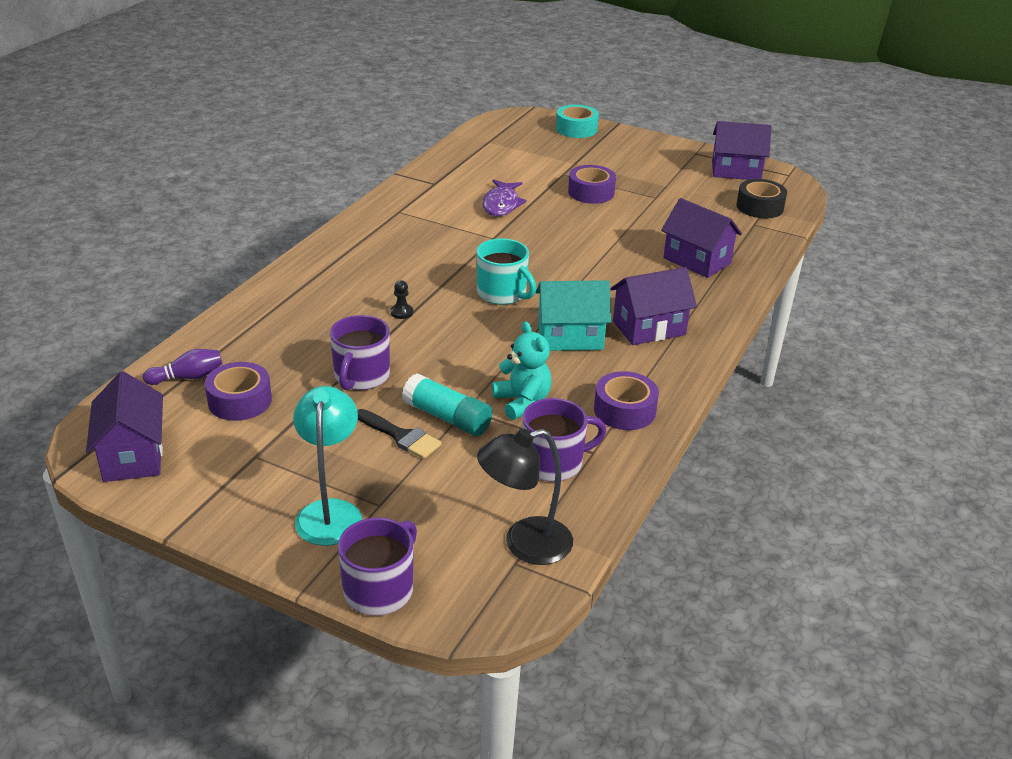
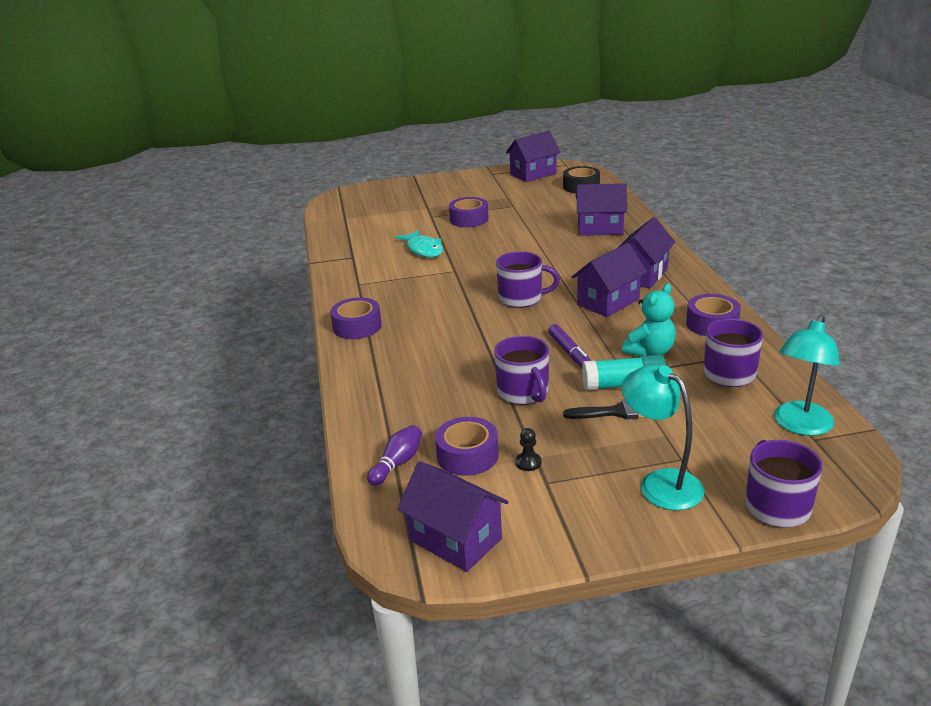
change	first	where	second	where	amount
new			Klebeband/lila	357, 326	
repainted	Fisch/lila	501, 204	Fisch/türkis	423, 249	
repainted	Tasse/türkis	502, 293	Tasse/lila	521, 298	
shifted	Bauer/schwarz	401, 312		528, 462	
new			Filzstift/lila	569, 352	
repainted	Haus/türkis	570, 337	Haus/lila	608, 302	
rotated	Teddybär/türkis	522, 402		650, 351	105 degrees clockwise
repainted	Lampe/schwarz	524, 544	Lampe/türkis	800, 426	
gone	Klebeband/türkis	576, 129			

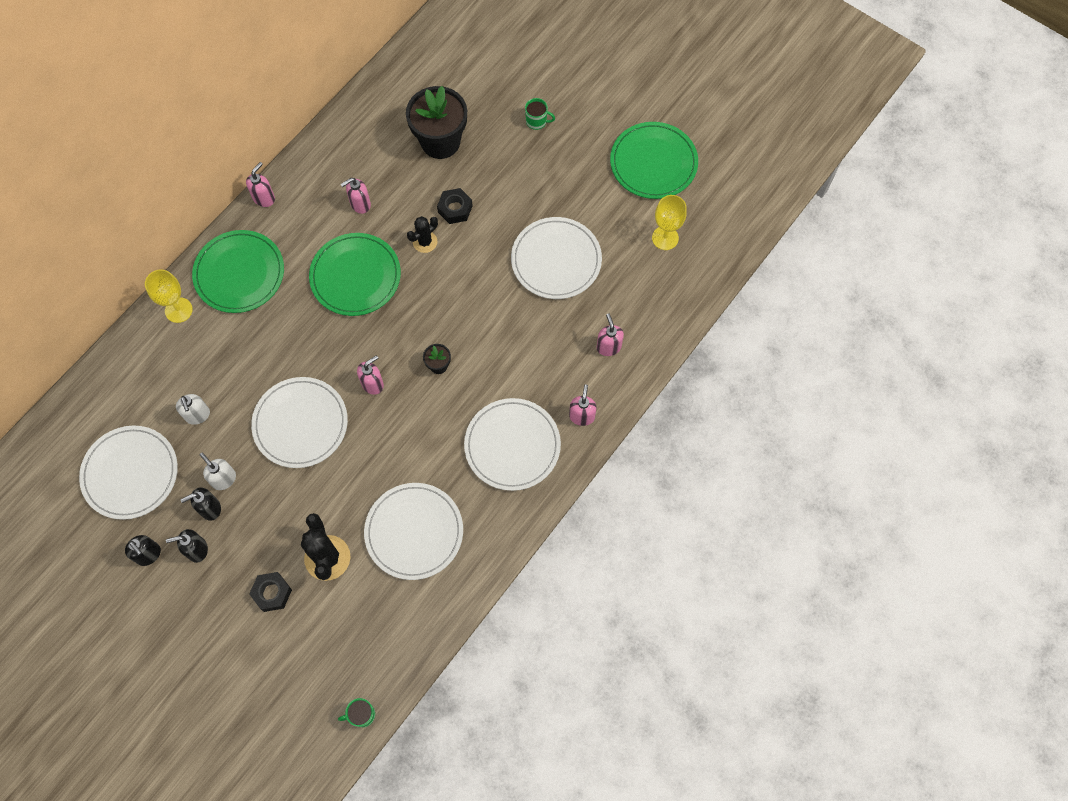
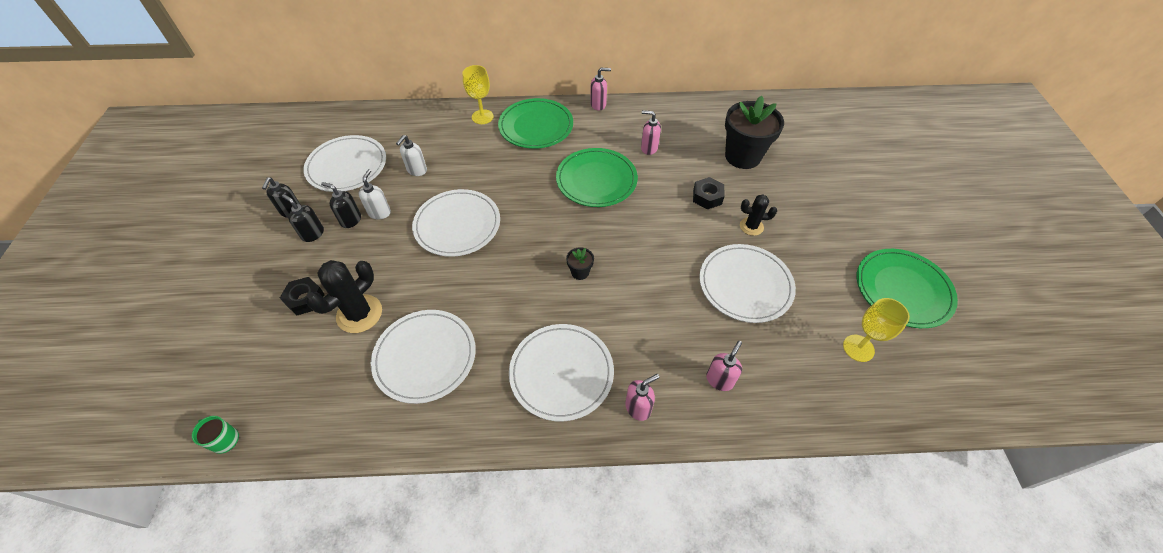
change	first	where	second	where	amount
shifted	Kaktus/schwarz	425, 242		751, 226	
gone	Seifenspender/rosa	373, 384			
gone	Tasse/grün	537, 121			

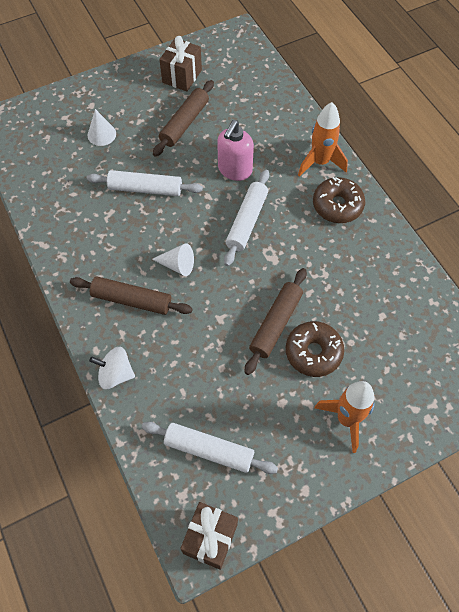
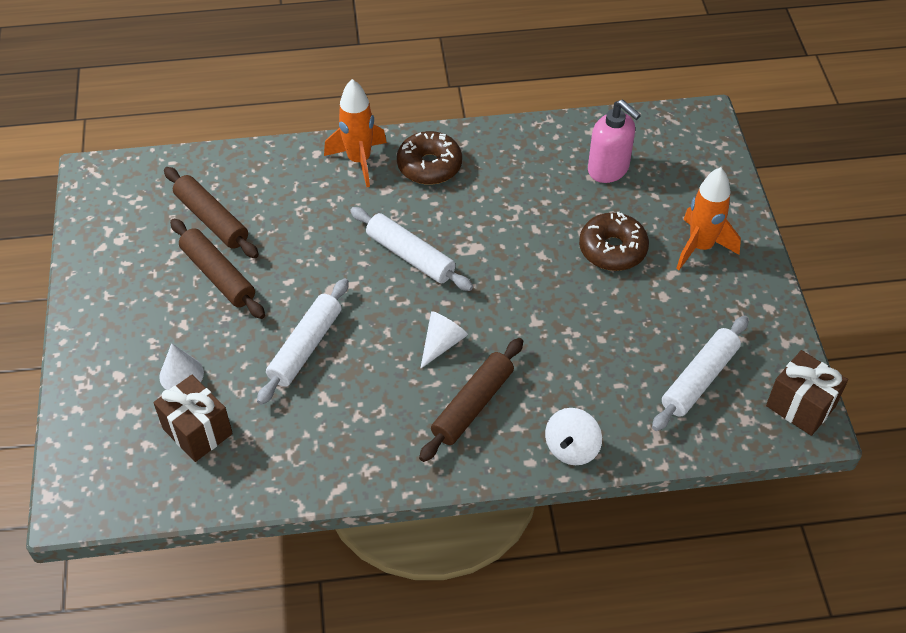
change	first	where	second	where	amount
shifted	Geschenk/braun	182, 76		197, 431	
shifted	Nudelholz/braun	275, 324		211, 219	
shifted	Seifenspender/rosa	234, 170		608, 169	

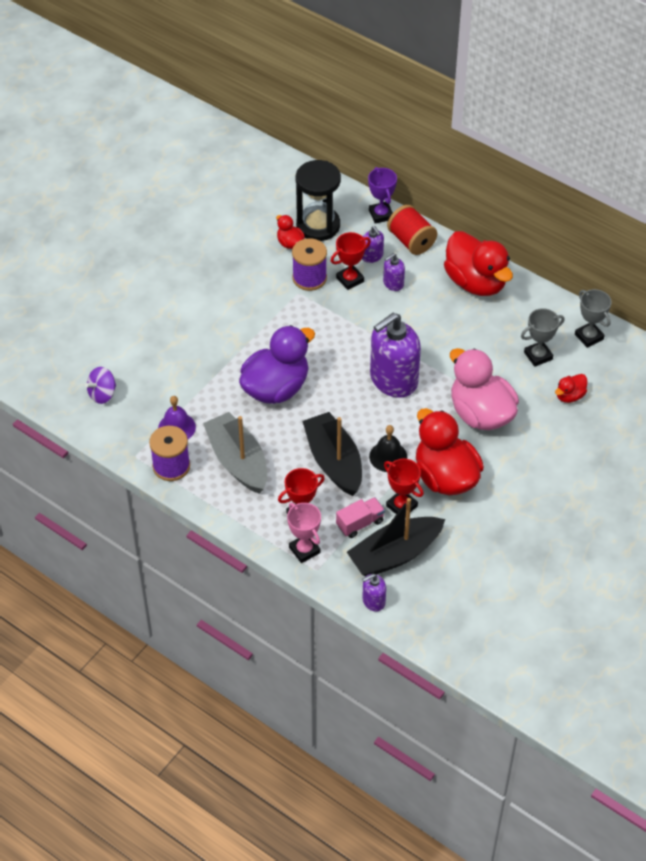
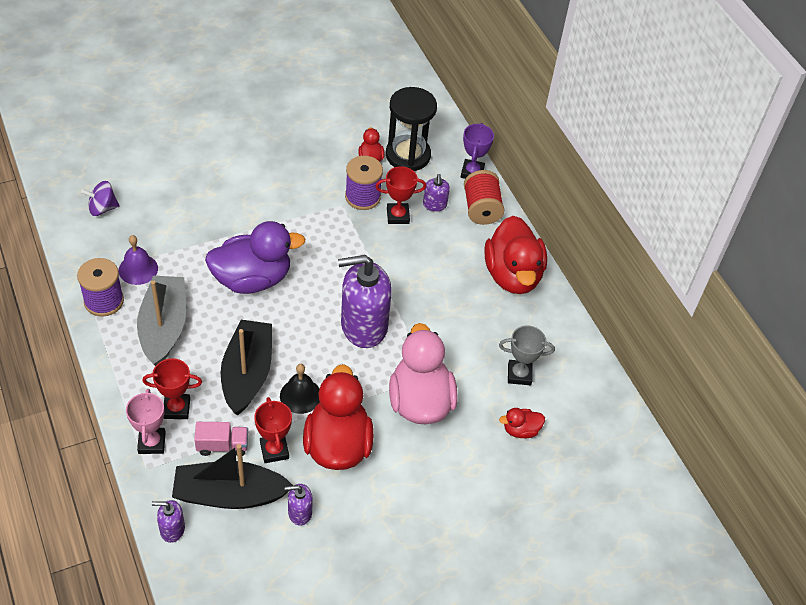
change	first	where	second	where	amount
shifted	Seifenspender/lila	393, 283		299, 513	
gone	Pokal/grau	589, 337			

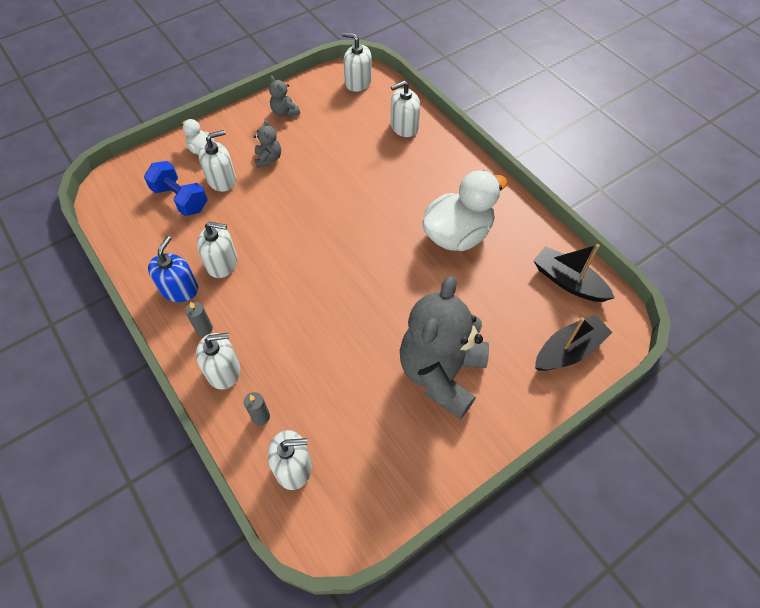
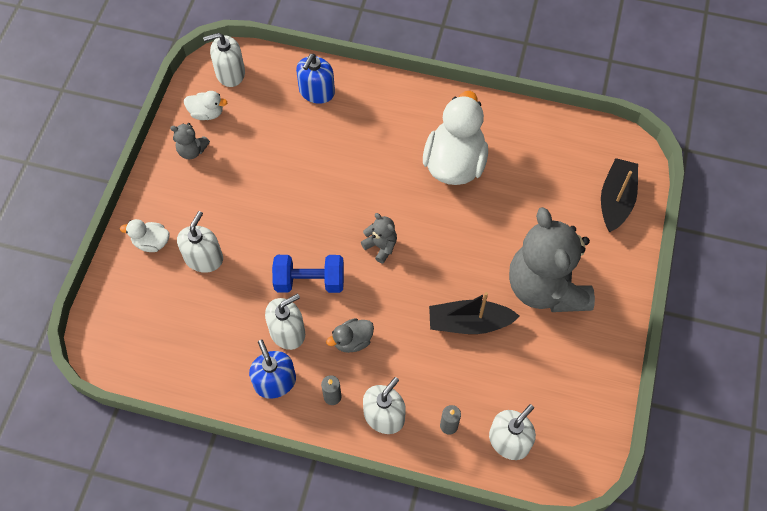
change	first	where	second	where	amount
new			Ente/weiß	207, 113	
shifted	Hantel/blau	180, 199		309, 281	
repainted	Seifenspender/weiß	404, 126	Seifenspender/blau	316, 92	
new			Ente/grau	352, 341	
shifted	Teddybär/grau	268, 159		381, 246	
shifted	Boot/schwarz	568, 281		469, 323	

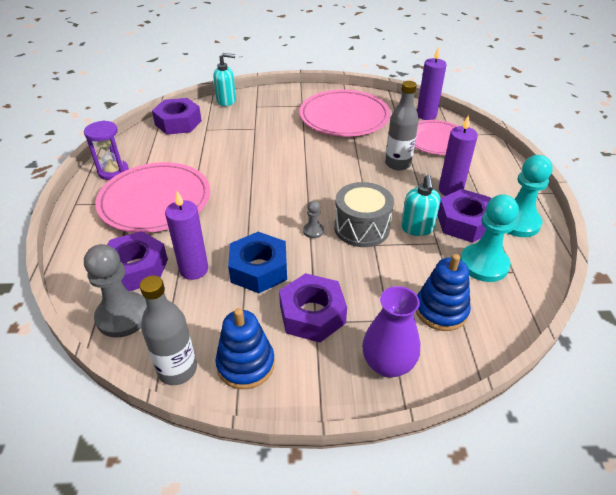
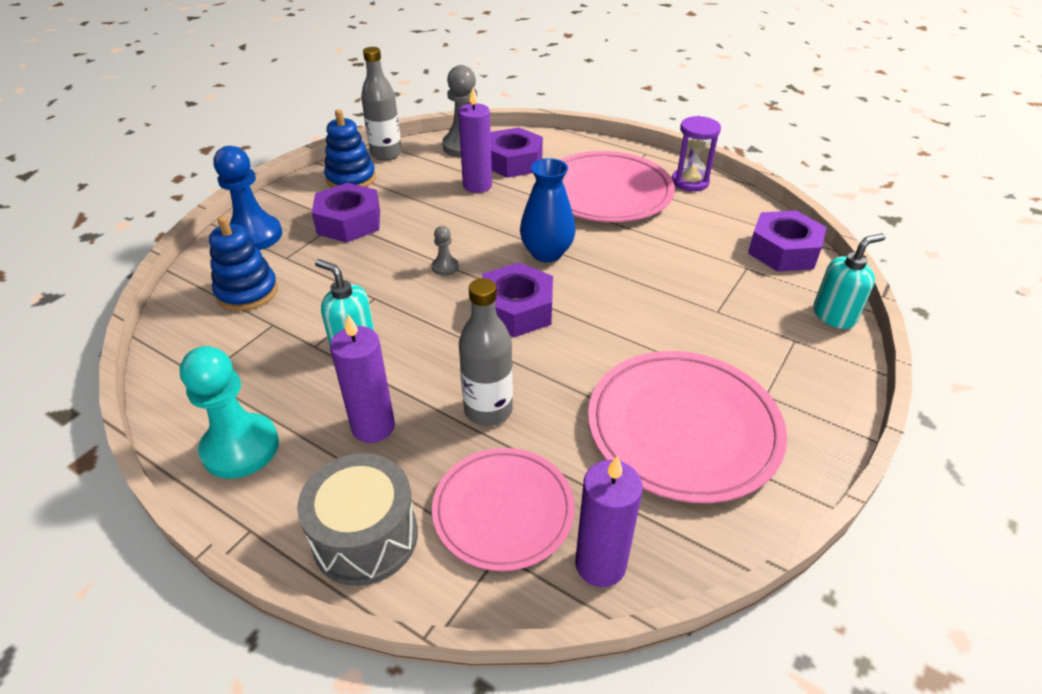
change	first	where	second	where	amount
swapped	Vase/lila	388, 364	Bauer/blau	254, 235	
shifted	Trommel/grau	361, 228		365, 537	
shifted	Sechskantmutter/lila	464, 222		516, 309	
new			Vase/blau	546, 253	
rotated	Seifenspender/türkis	226, 101		834, 315	150 degrees counterclockwise
gone	Sechskantmutter/blau	259, 269			
gone	Bauer/türkis	484, 264			

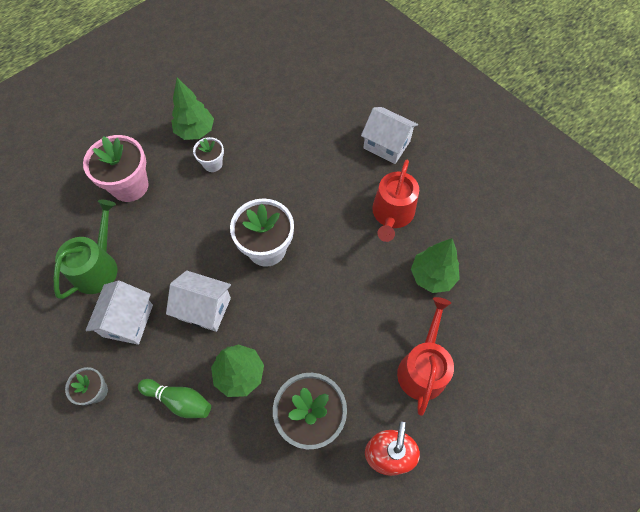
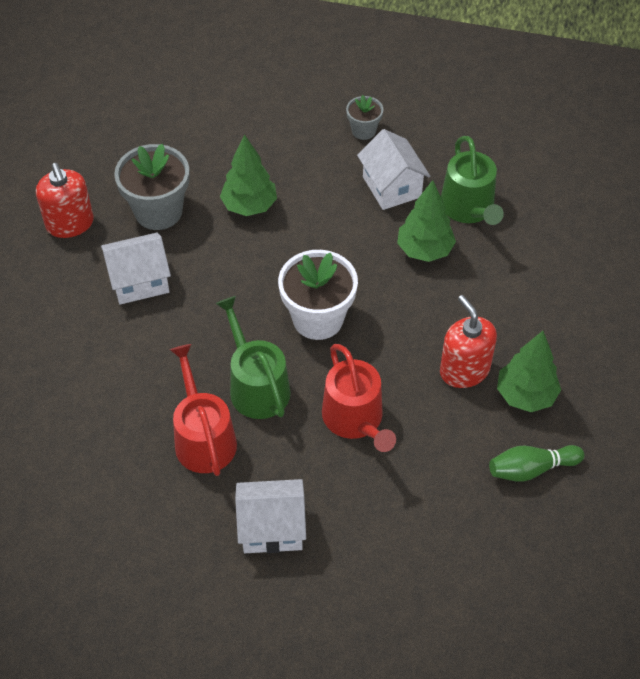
change	first	where	second	where	amount
shifted	Haus/weiß	204, 308		139, 281	
new			Gießkanne/grün	256, 385	
shifted	Gießkanne/rot	423, 367		355, 420	
shifted	Baum/grün	432, 276		424, 250	
swapped	Blumentopf/weiß	212, 164	Seifenspender/rot	464, 370	
shifted	Bowlingkegel/grün	179, 400		531, 469	
gone	Blumentopf/rosa	130, 186			

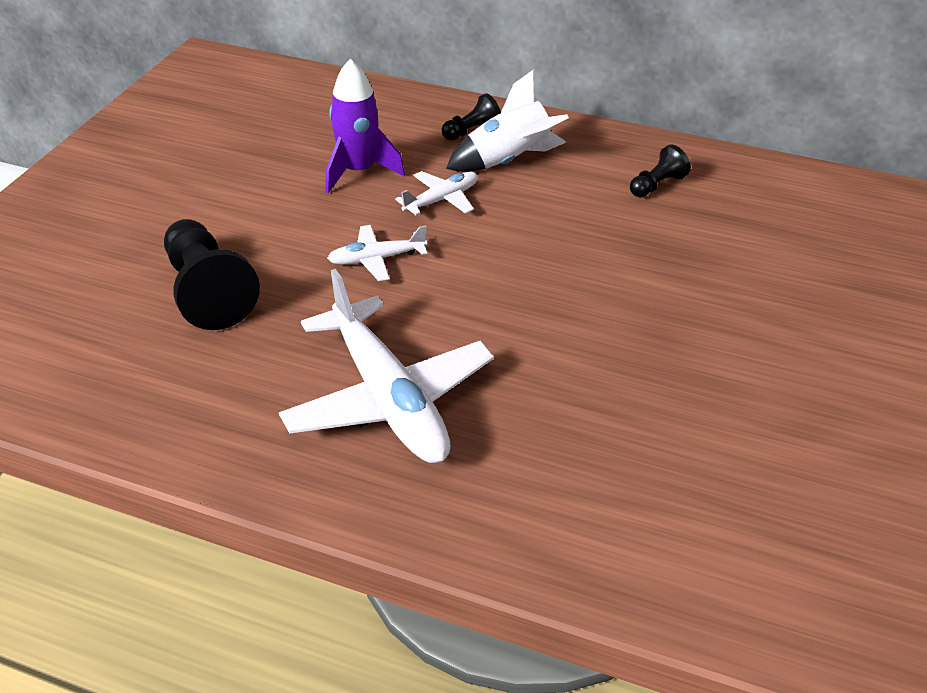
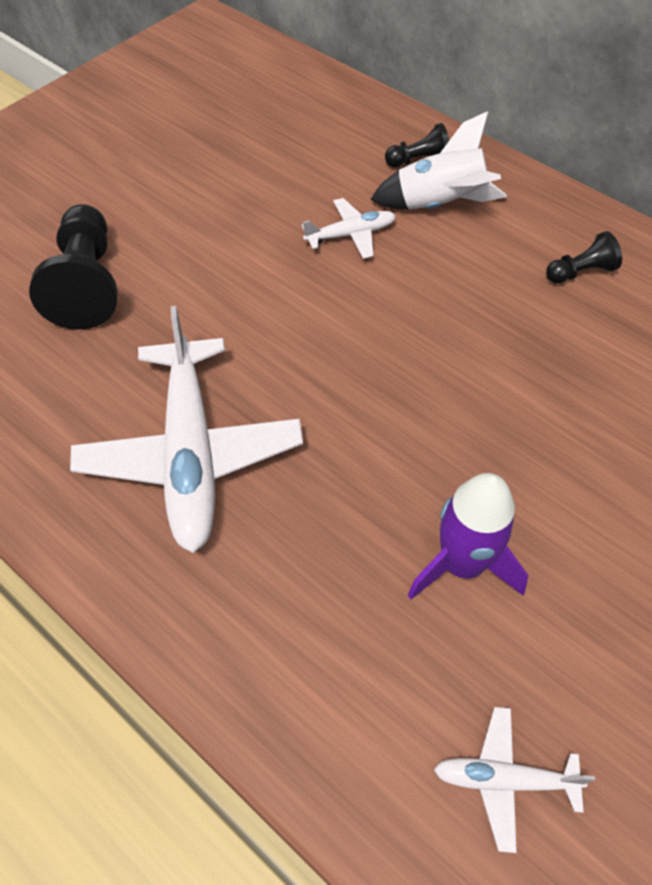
change	first	where	second	where	amount
shifted	Rakete/lila	358, 171		462, 564	
shifted	Flugzeug/weiß	377, 259		505, 779	

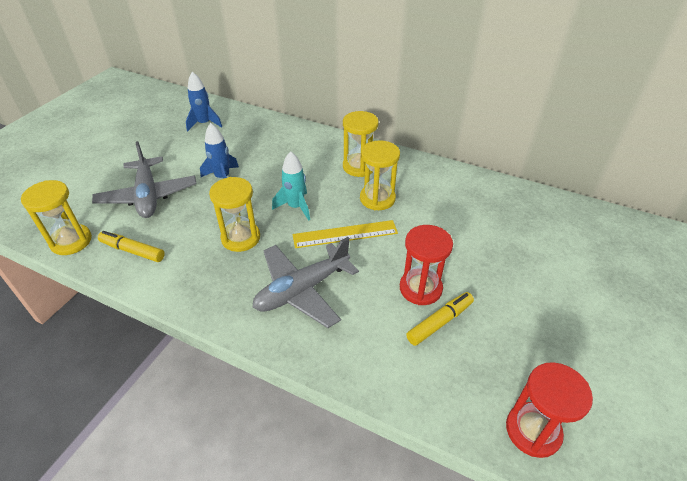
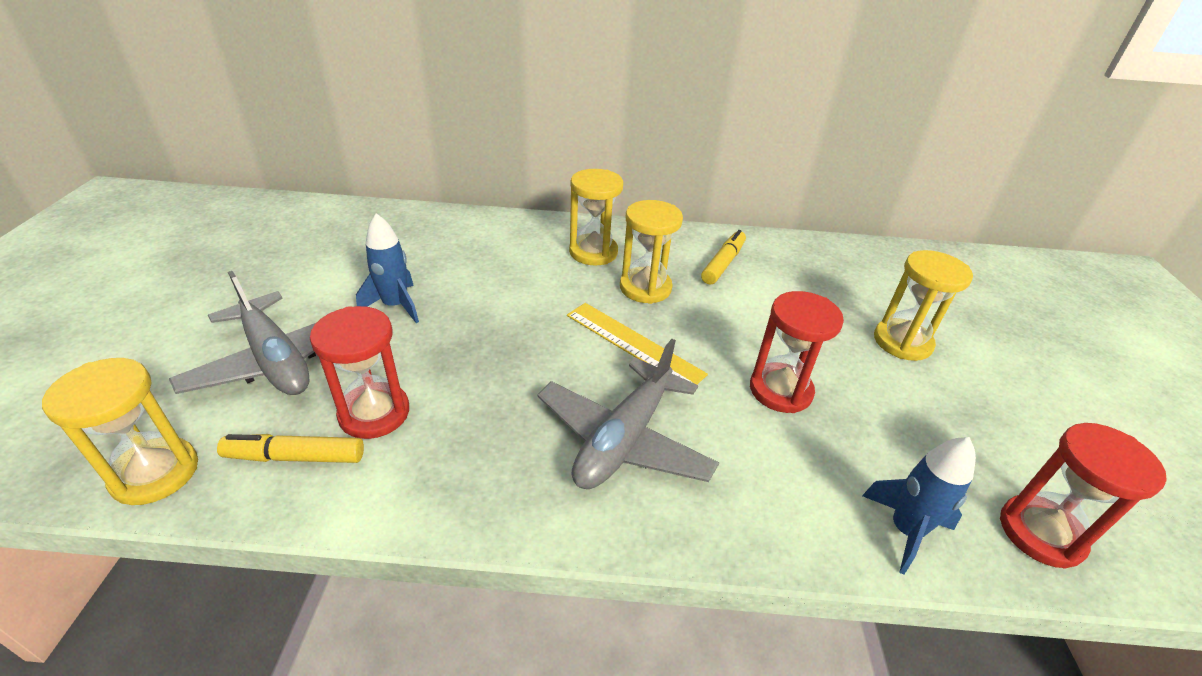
change	first	where	second	where	amount
new			Sanduhr/rot	374, 413	
rotated	Lineal/gelb	345, 234		633, 344	75 degrees clockwise
shifted	Filzstift/gelb	440, 322		723, 263	
shifted	Rakete/blau	204, 124		905, 530	
shifted	Sanduhr/gelb	241, 238		902, 342	
gone	Rakete/türkis	295, 207			

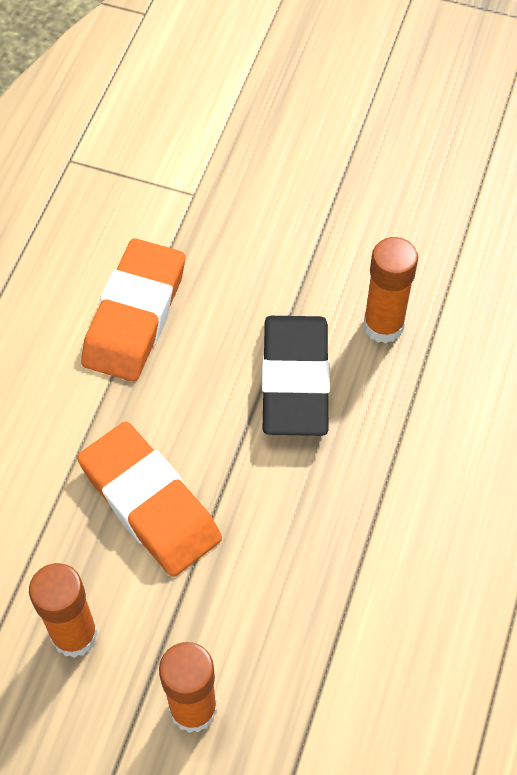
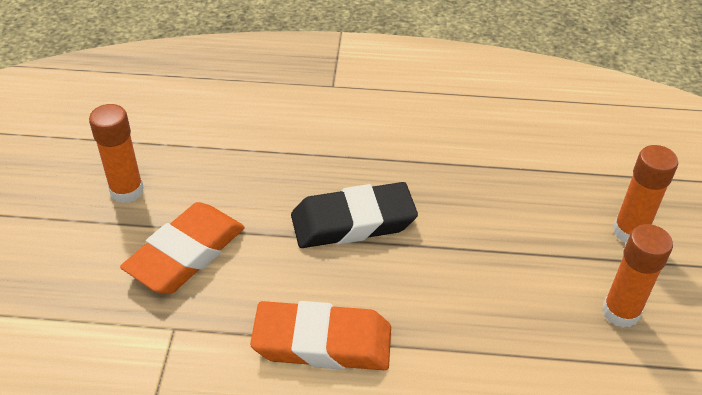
change	first	where	second	where	amount
shifted	Klebestift/orange	383, 325		127, 191	
shifted	Radiergummi/orange	150, 503		186, 254	

